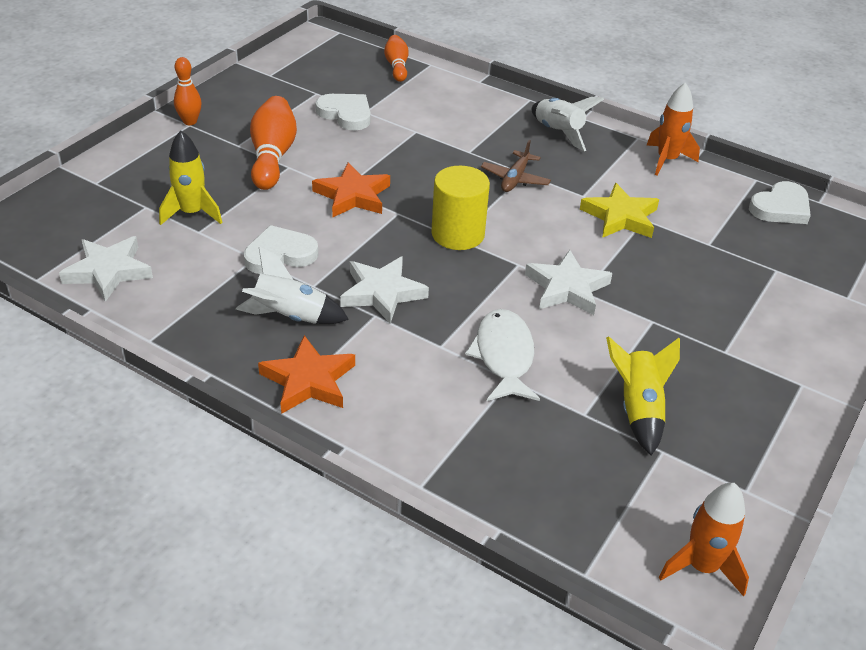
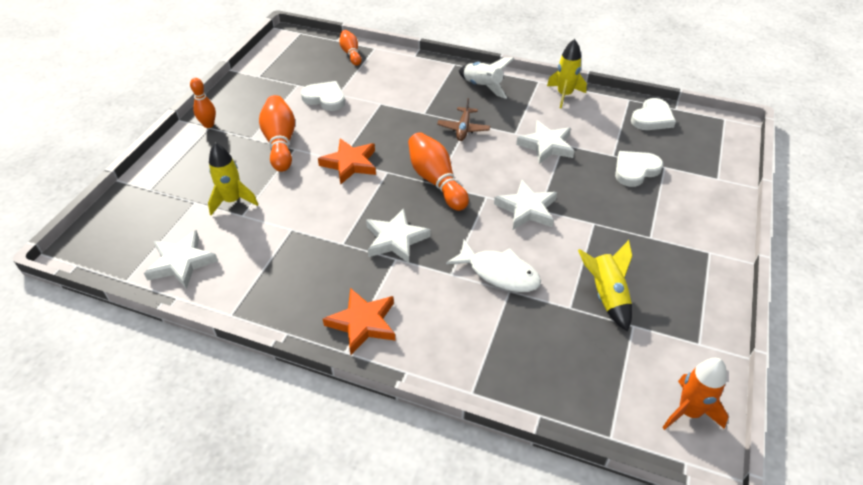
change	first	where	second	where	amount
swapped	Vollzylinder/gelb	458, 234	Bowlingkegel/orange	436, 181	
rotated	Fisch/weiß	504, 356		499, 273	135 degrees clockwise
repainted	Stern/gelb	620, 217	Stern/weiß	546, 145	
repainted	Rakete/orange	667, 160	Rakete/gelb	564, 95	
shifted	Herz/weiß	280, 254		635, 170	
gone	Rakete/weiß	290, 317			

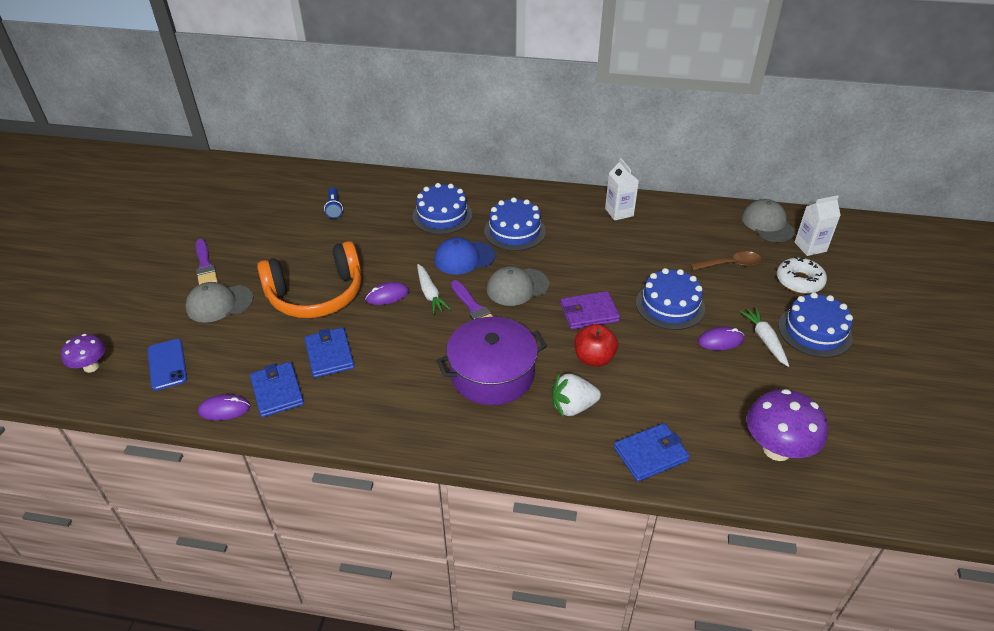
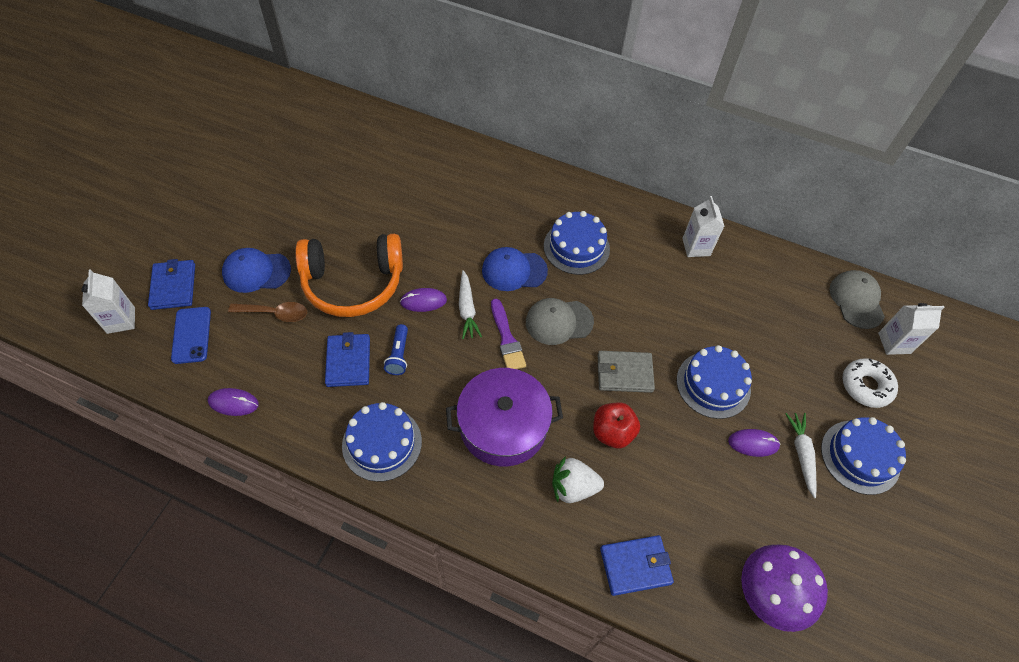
change	first	where	second	where	amount
swapped	Pilz/lila	91, 367	Getränkekarton/weiß	121, 320	
shifted	Geldbörse/blau	277, 391		173, 286	
repainted	Kappe/grau	219, 303	Kappe/blau	256, 272	
shifted	Löffel/braun	730, 264		275, 313	
shifted	Kuchen/blau	442, 215		382, 443	
shifted	Taschenlampe/blau	334, 208		399, 355	
repainted	Geldbörse/lila	589, 313	Geldbörse/grau	624, 373	
gone	Pinsel/lila	205, 266			

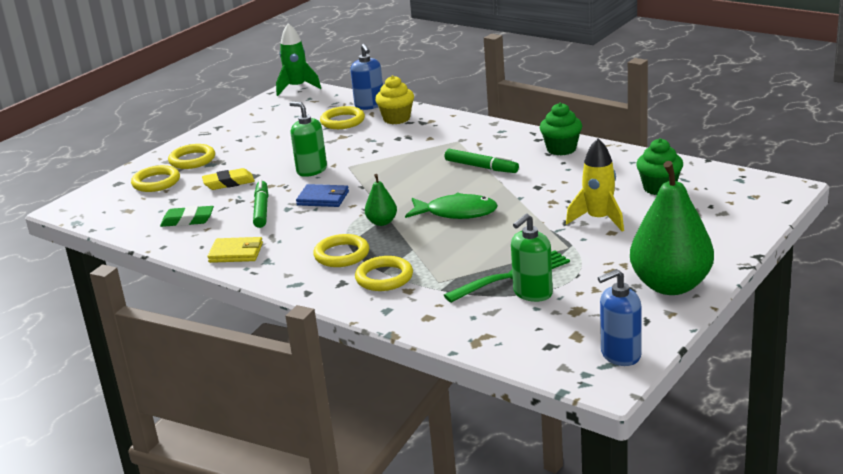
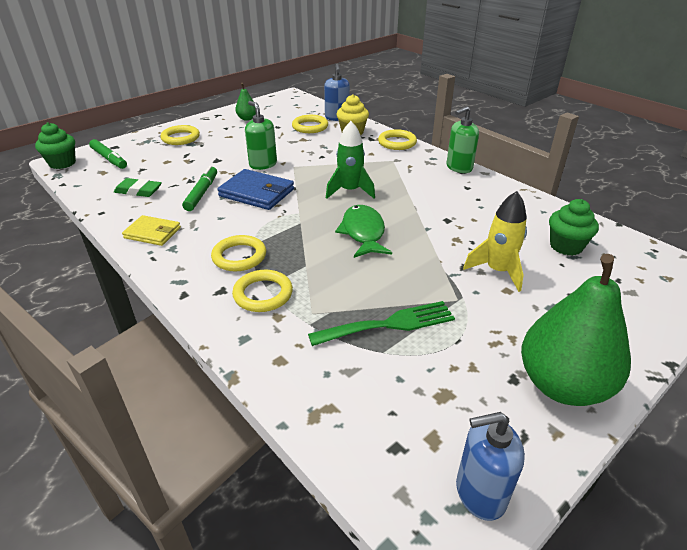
change	first	where	second	where	amount
shifted	Muffin/grün	561, 149		62, 163	
shifted	Filzstift/grün	481, 167		109, 159	
scaled	Geldbörse/blau	323, 198		257, 193	x1.53
shifted	Birne/grün	382, 222		247, 118	
shifted	Rakete/grün	297, 87		350, 191	
rotated	Fisch/grün	456, 213		363, 233	120 degrees counterclockwise
shifted	Ring/gelb	156, 182		397, 143	
shifted	Seifenspender/grün	532, 293		459, 167	
gone	Radiergummi/gelb	229, 183			

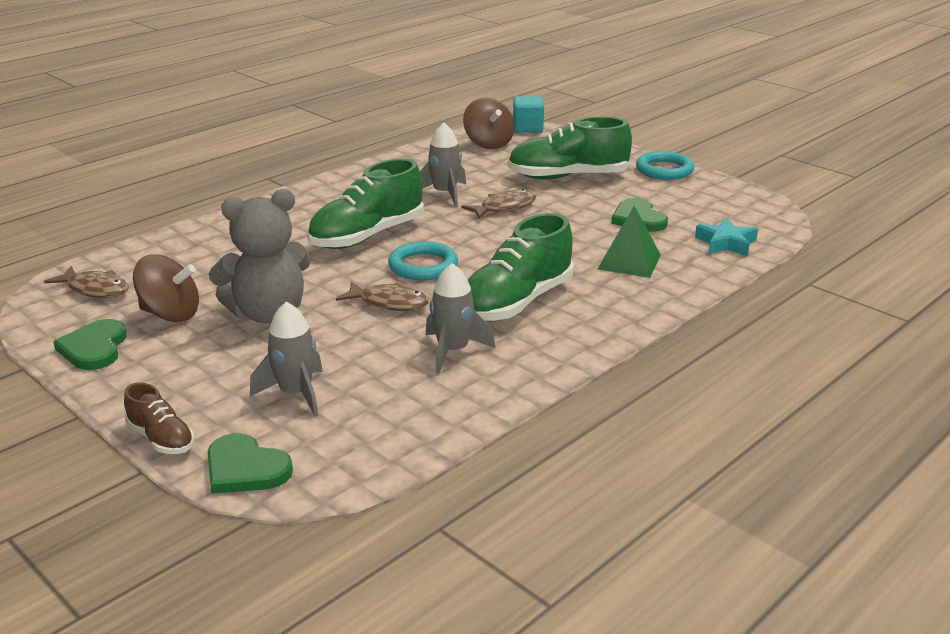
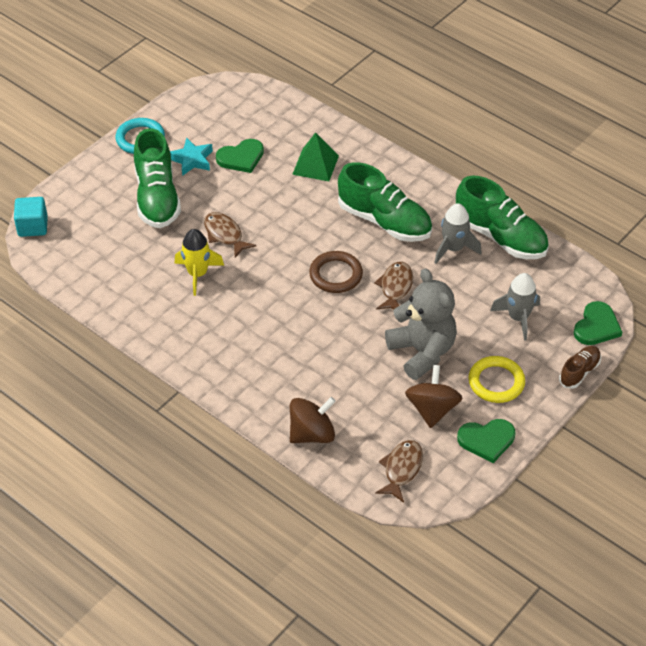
change	first	where	second	where	amount
shifted	Stern/türkis	726, 243		192, 160	
repainted	Rakete/grau	445, 194	Rakete/gelb	197, 274	
shifted	Kreisel/braun	488, 144		312, 434	
repainted	Ring/türkis	423, 266	Ring/braun	336, 275	
shifted	Schuh/grün	367, 236		500, 237	
new			Ring/gelb	496, 382	

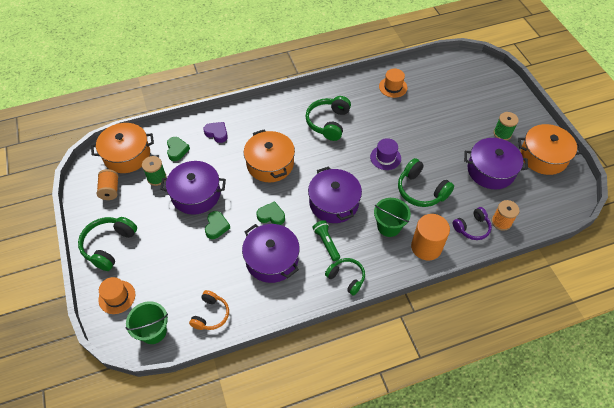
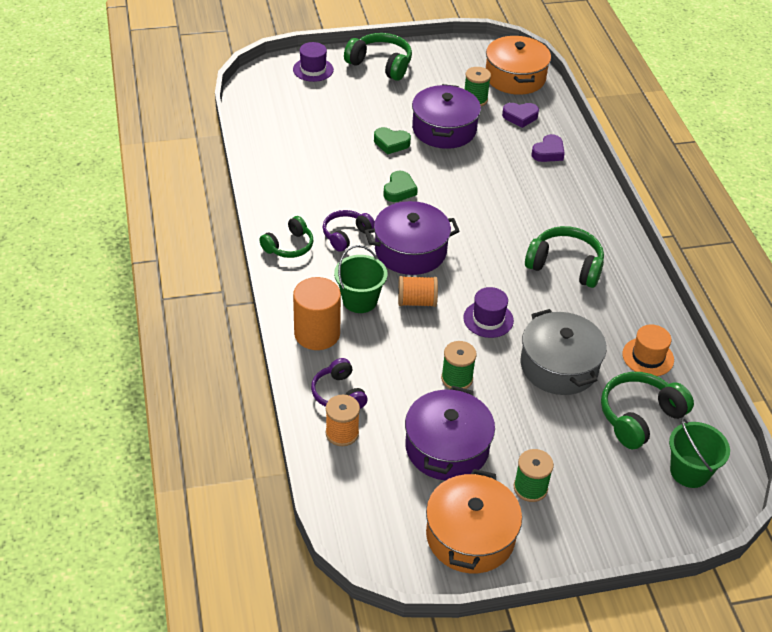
change	first	where	second	where	amount
repainted	Hut/orange	117, 297	Hut/lila	313, 69	
swapped	Taschenlampe/grün	326, 243	Kopfhörer/lila	346, 235	
shifted	Garnrolle/orange	110, 190		416, 301	
new			Garnrolle/grün	457, 378	
repainted	Herz/grün	177, 150	Herz/lila	520, 117	
new			Kochtopf/grau	559, 366	
shifted	Kopfhörer/grün	421, 190		639, 417	
shifted	Eimer/grün	153, 331		689, 471	
gone	Kopfhörer/orange	211, 315			
gone	Kochtopf/lila	272, 259			
gone	Kochtopf/orange	270, 164			

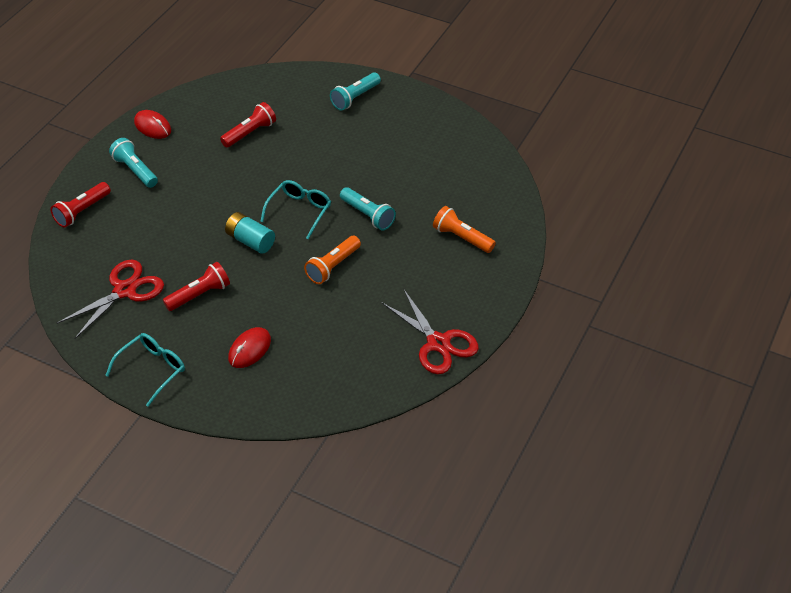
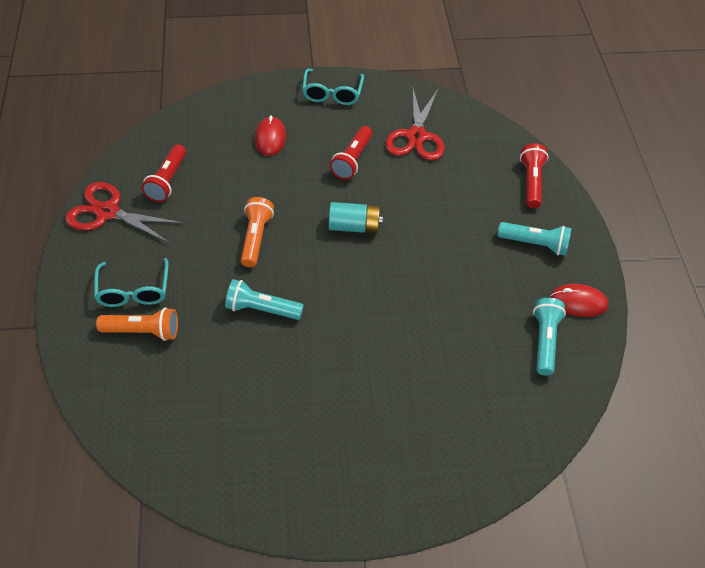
change	first	where	second	where	amount
shifted	Brille/türkis	299, 211		133, 291	
shifted	Taschenlampe/rot	250, 133		167, 181	
shifted	Taschenlampe/türkis	355, 98		544, 341	

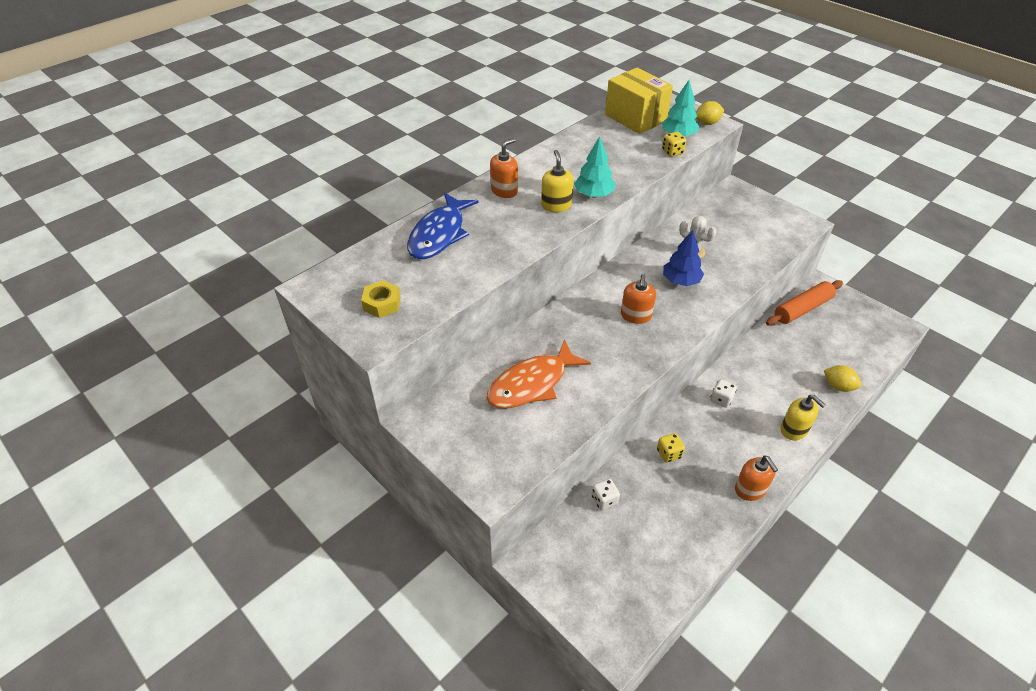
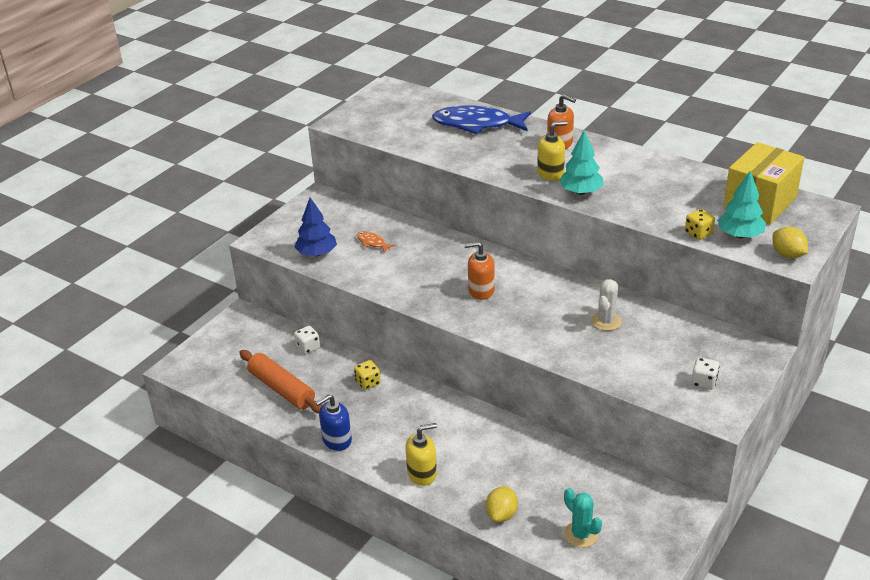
change	first	where	second	where	amount
shifted	Nudelholz/orange	802, 309		282, 389	
shifted	Baum/blau	681, 281		316, 253	
repainted	Seifenspender/orange	750, 489	Seifenspender/blau	336, 440	
scaled	Fisch/orange	532, 384		372, 243	x0.43
rotated	Seifenspender/gelb	794, 430		422, 473	150 degrees counterclockwise
new			Kaktus/türkis	581, 534	
shifted	Spielwürfel/weiß	721, 399		703, 382	
gone	Sechskantmutter/gelb	382, 303			

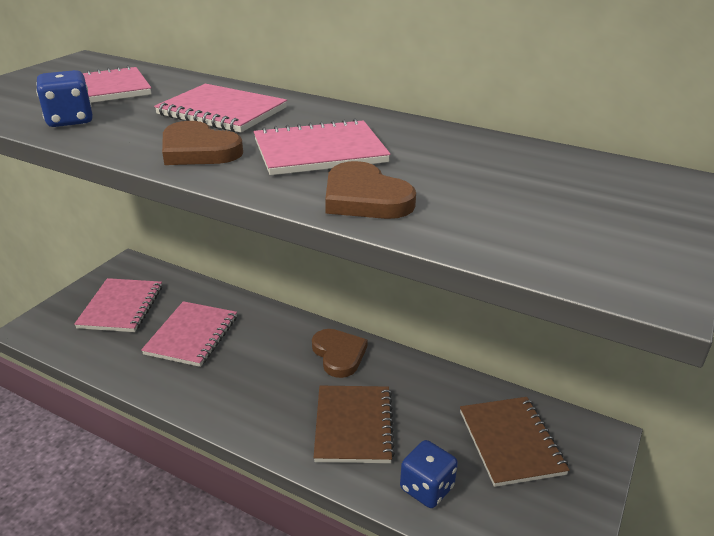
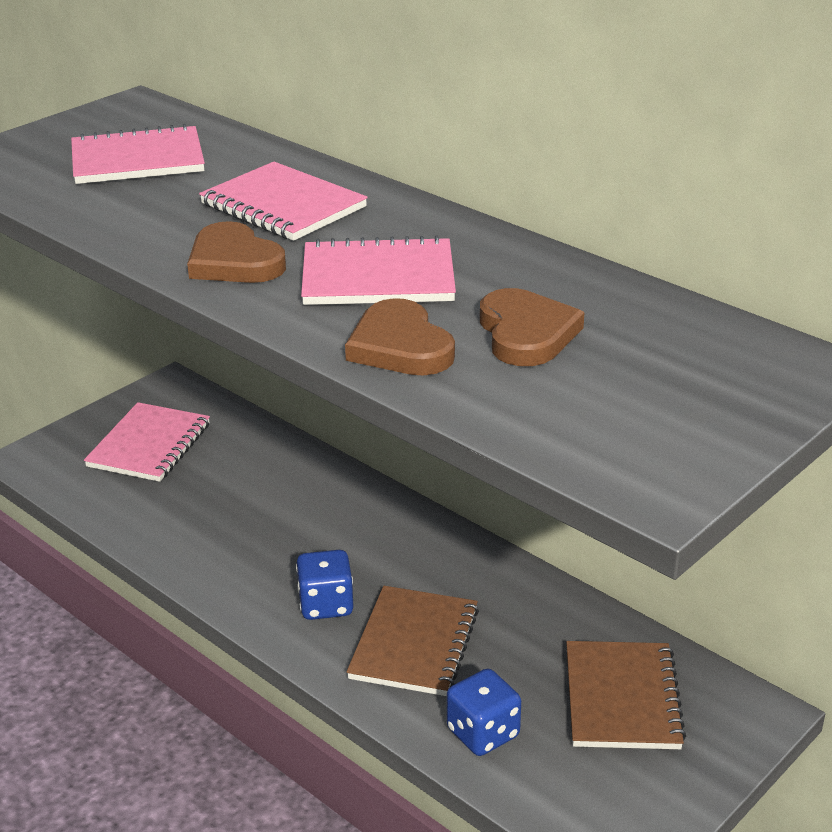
change	first	where	second	where	amount
shifted	Spielwürfel/blau	70, 120		326, 605	
shifted	Herz/braun	339, 354		526, 333	
gone	Notizbuch/rosa	192, 335			

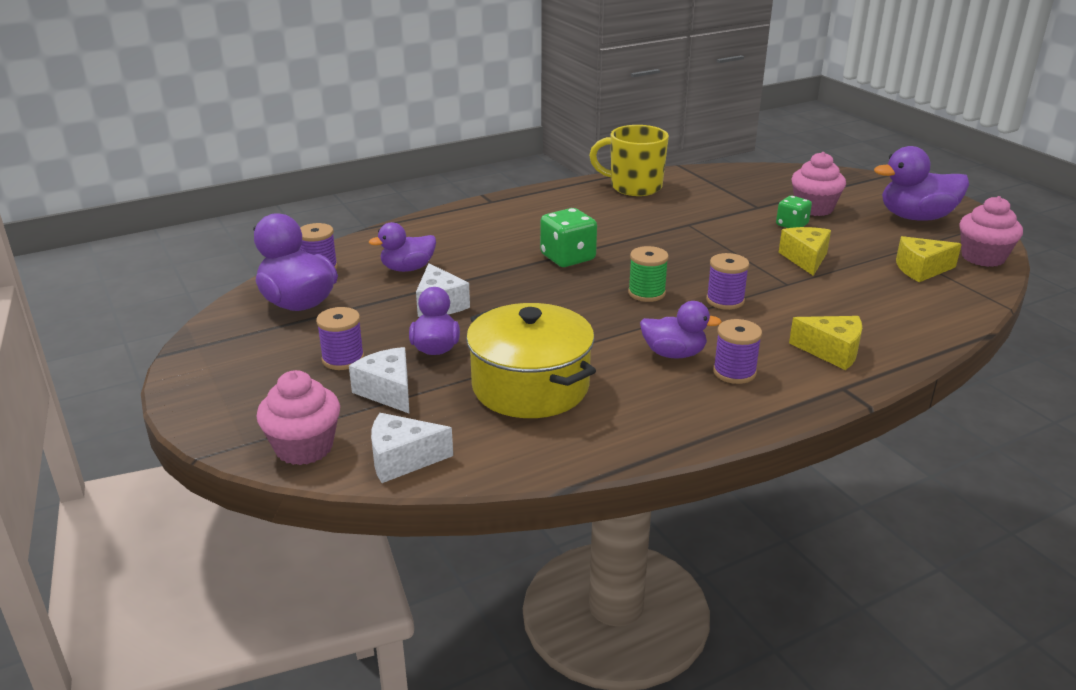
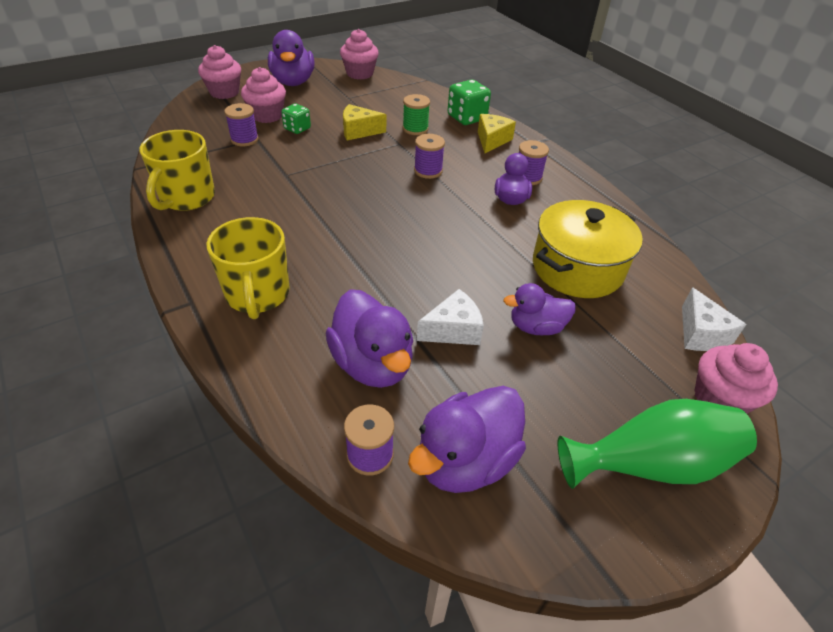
change	first	where	second	where	amount
new			Muffin/rosa	224, 92	
new			Tasse/gelb	257, 295	
shifted	Garnrolle/lila	343, 359		244, 139	
scaled	Ente/lila	407, 268		372, 363	x1.59
shifted	Garnrolle/grün	646, 293		415, 129	
shifted	Spielwürfel/grün	568, 258		467, 118	
new			Vase/grün	650, 463	
gone	Käse/weiß	388, 391			
gone	Käse/gelb	921, 269			

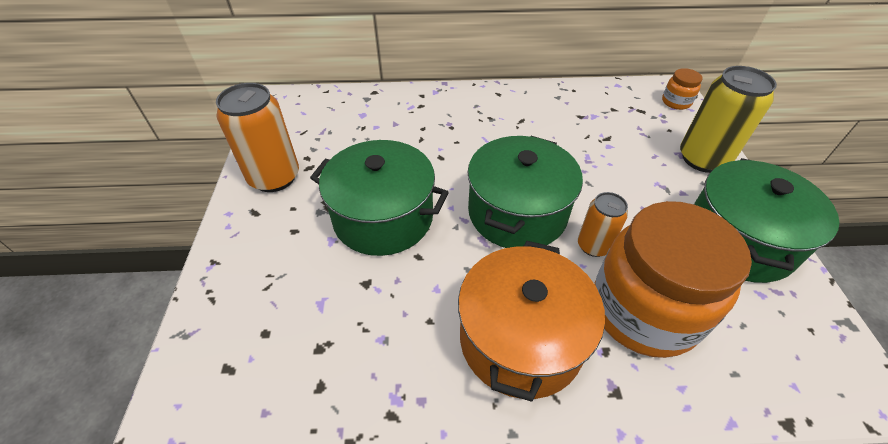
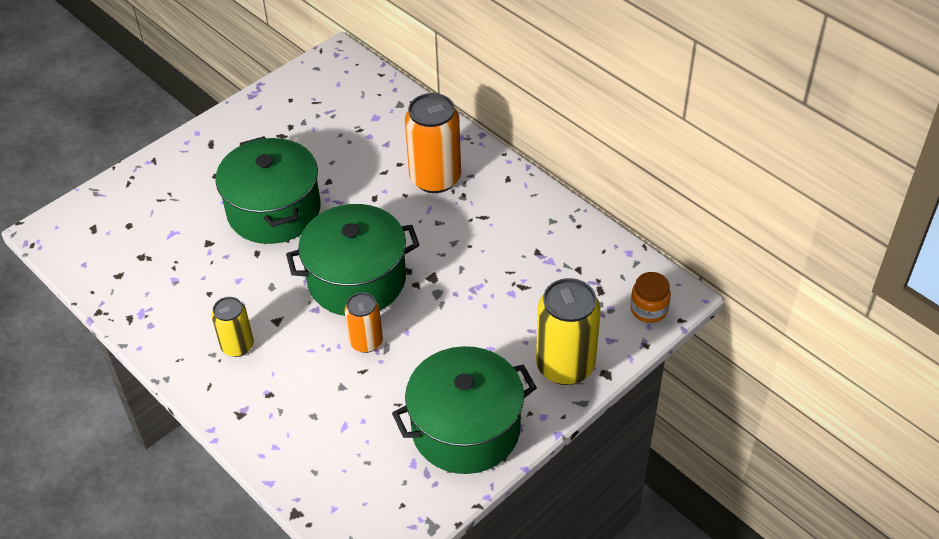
change	first	where	second	where	amount
swapped	Kochtopf/orange	520, 339	Dose/gelb	237, 346	
shifted	Dose/orange	274, 177		435, 178	
gone	Einmachglas/orange	643, 310			

